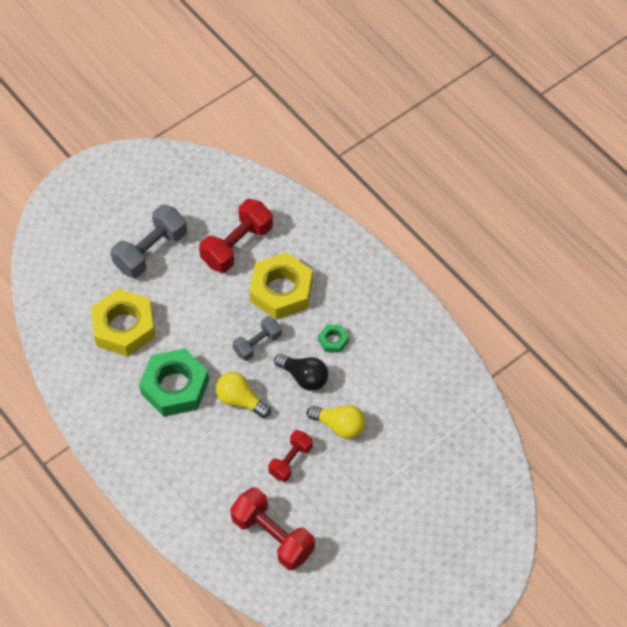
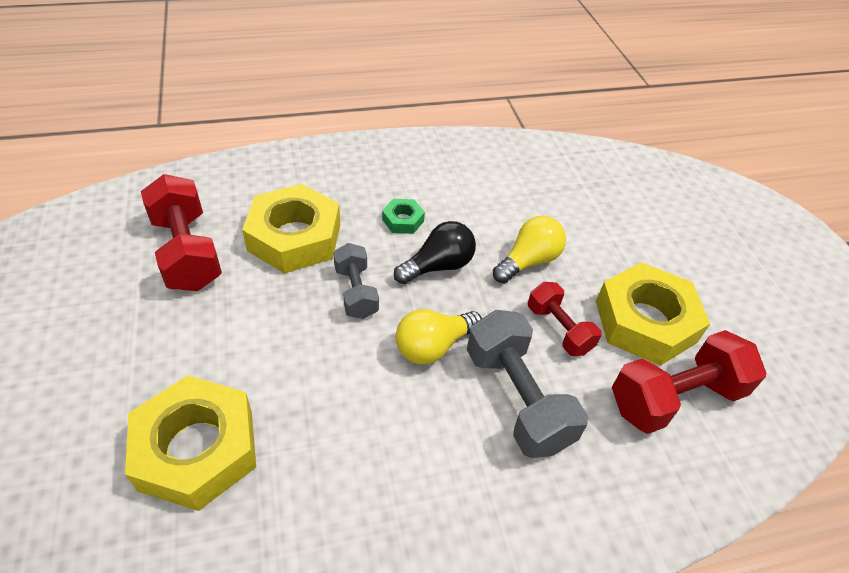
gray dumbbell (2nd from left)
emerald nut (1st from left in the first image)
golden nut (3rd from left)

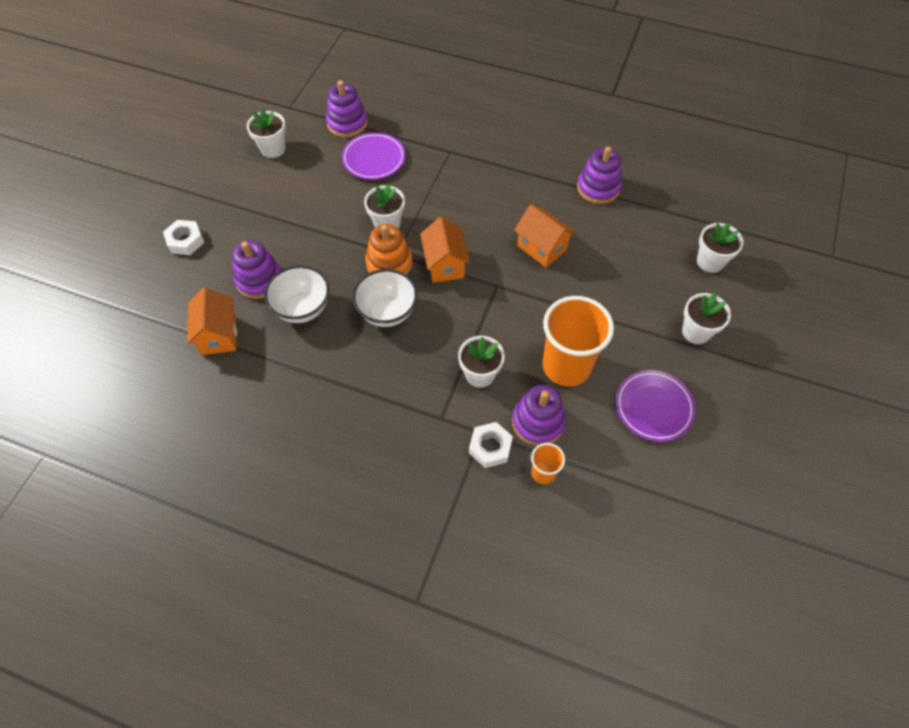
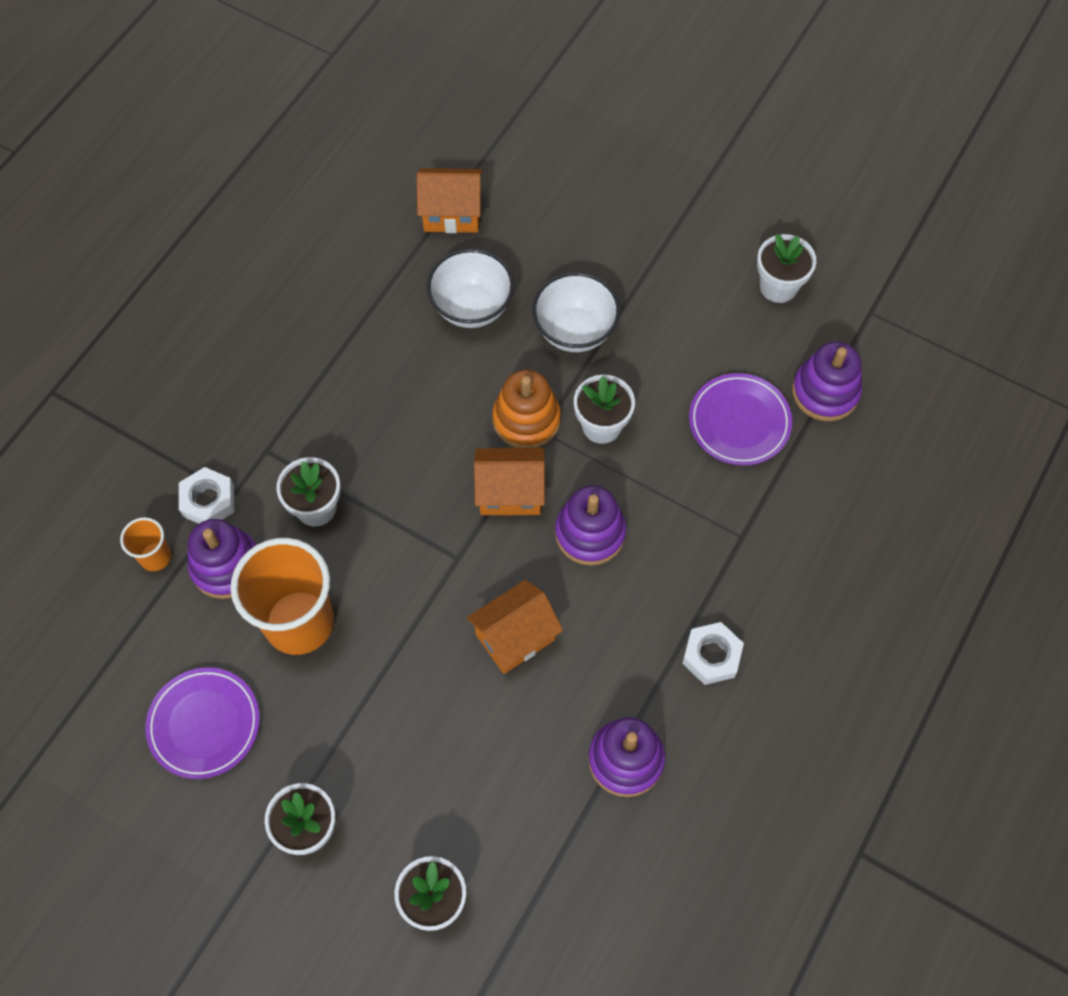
pure white nut (2nd from left)
royal purple ring stacker (2nd from left)
pure white bowl (2nd from left)

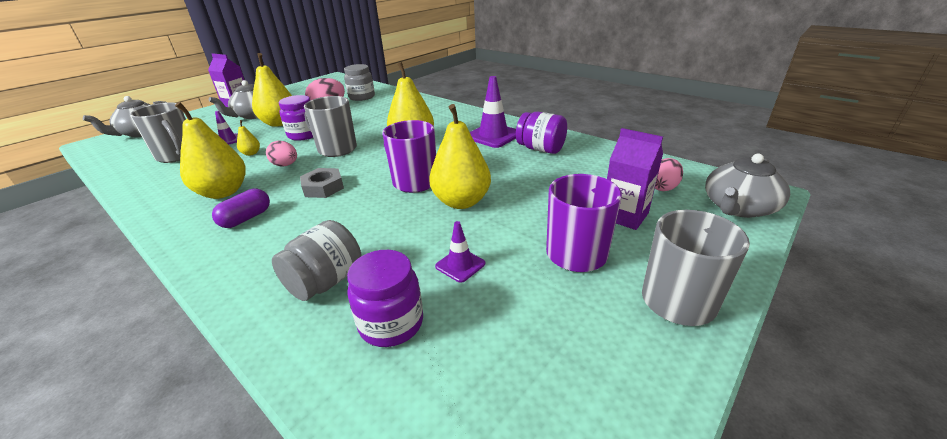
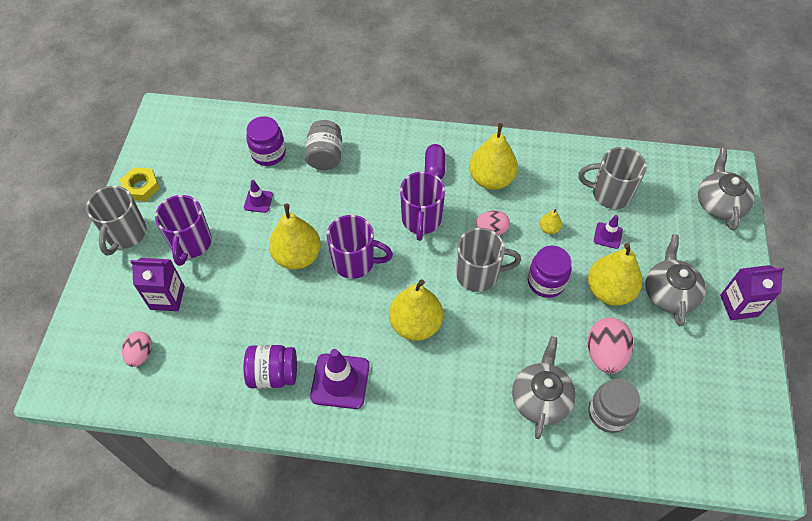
royal purple coffee mug (3rd from left)
gray tea pot (1st from left)
golden nut

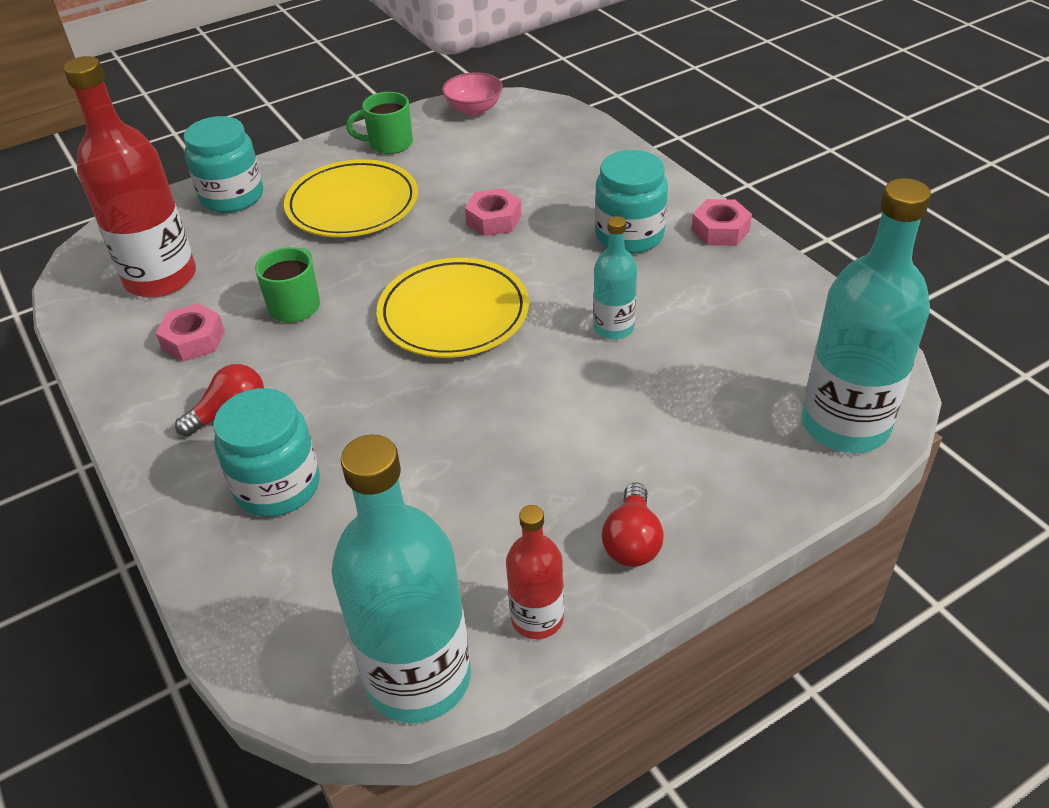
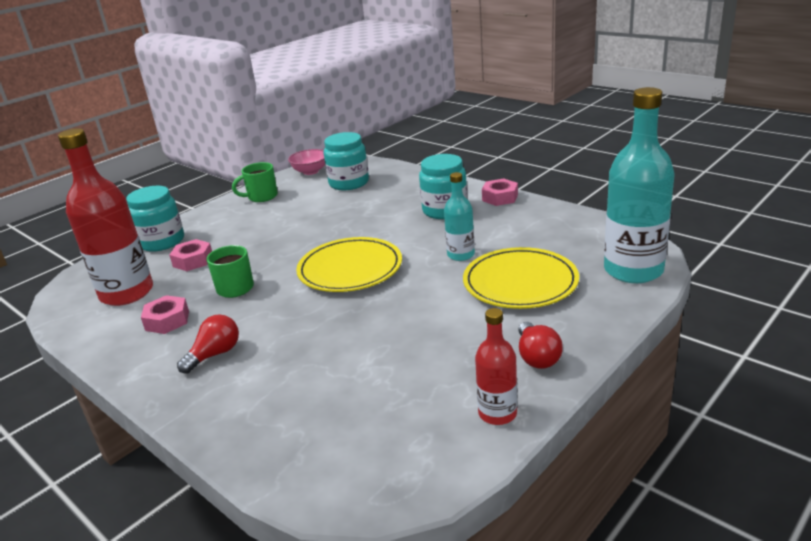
teal jam jar (2nd from left)
golden dinner plate (2nd from left)
teal flask (1st from left in the first image)
rosy nut (2nd from left)

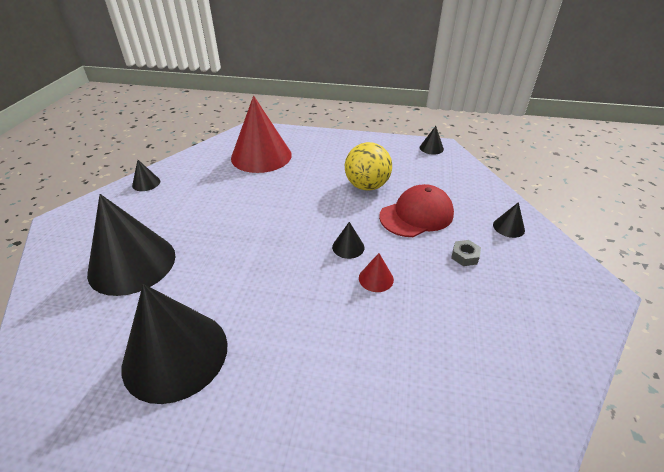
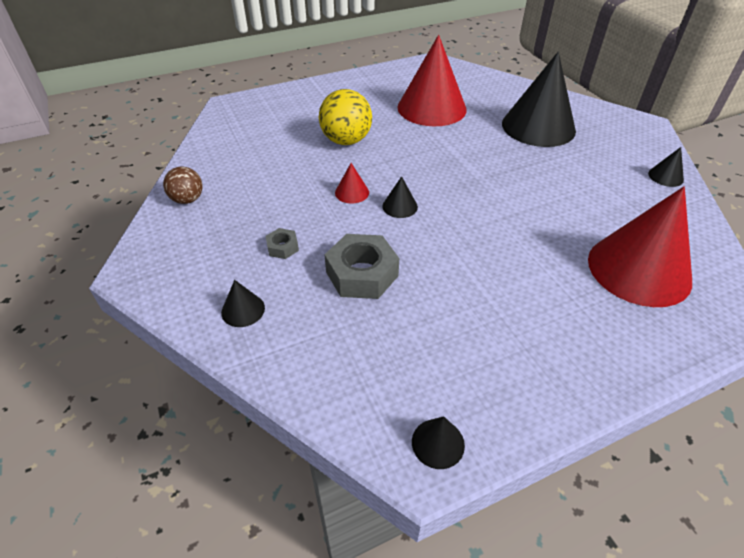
red solid cone (2nd from left)
golden play ball
gray nut (2nd from left)
brown play ball

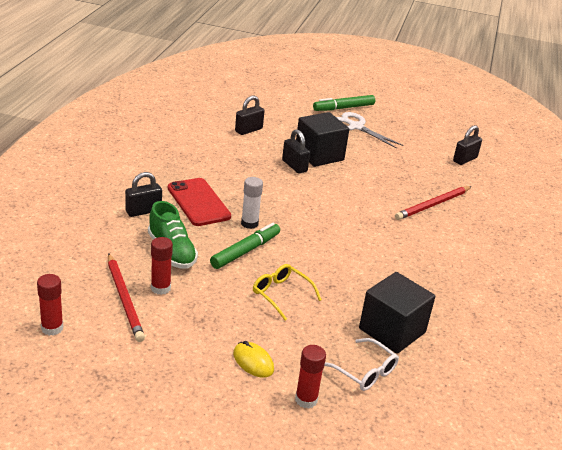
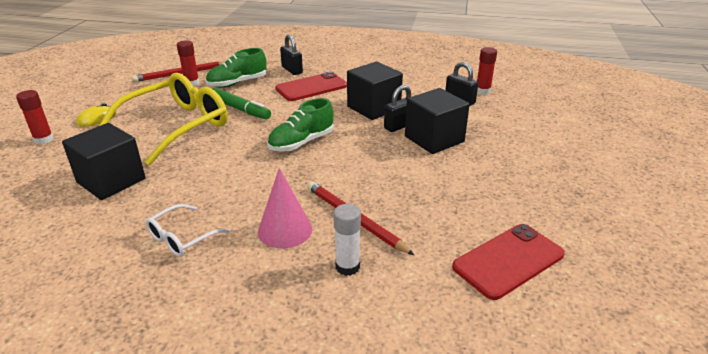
red glue stick (3rd from left)
pure white glue stick
golden spectacles
emerald marker pen (2nd from left in the first image)
pure white spectacles
pure white pair of scissors
red smartphone (2nd from left)
rosy solid cone
emerald shoe (2nd from left)
ebony block (2nd from left)

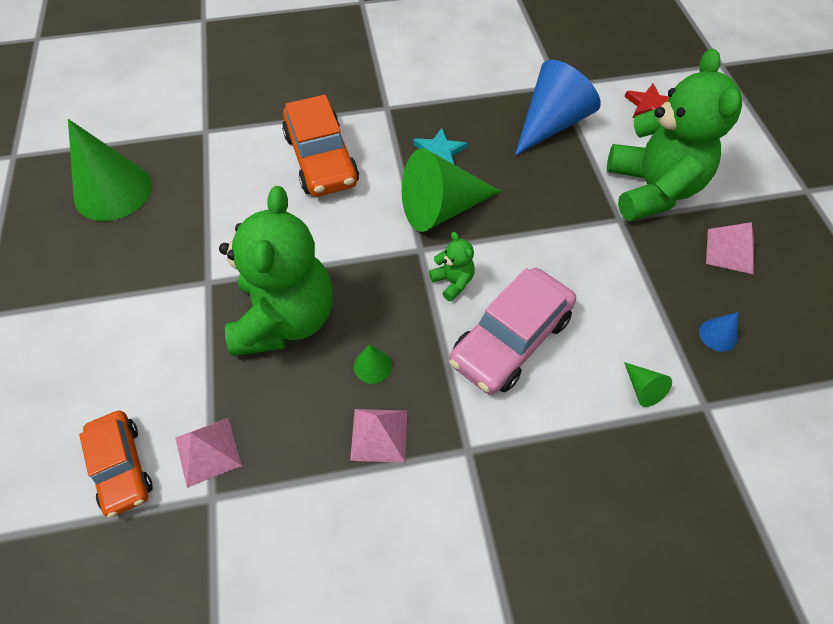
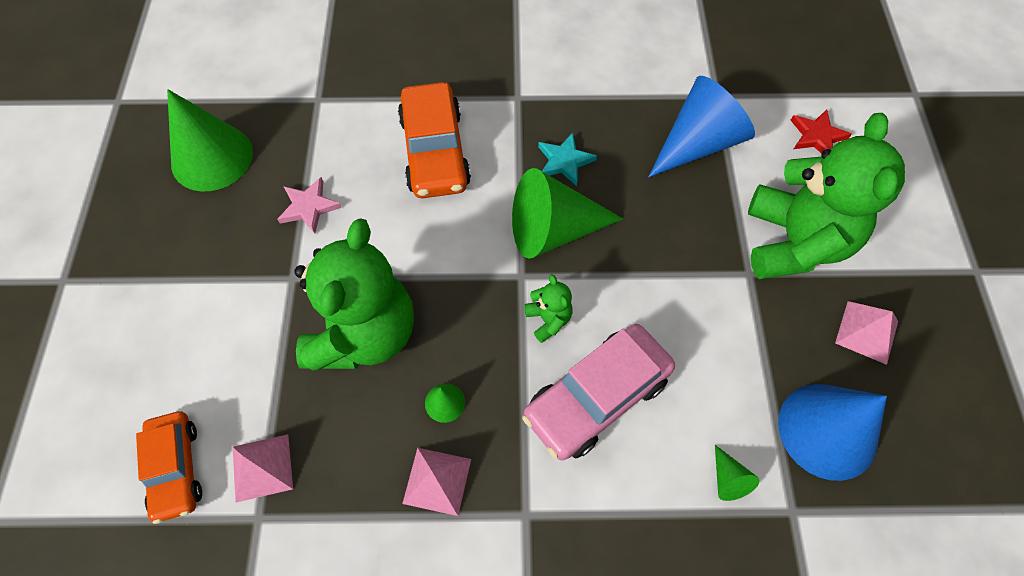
royal blue solid cone (2nd from left)
rosy star

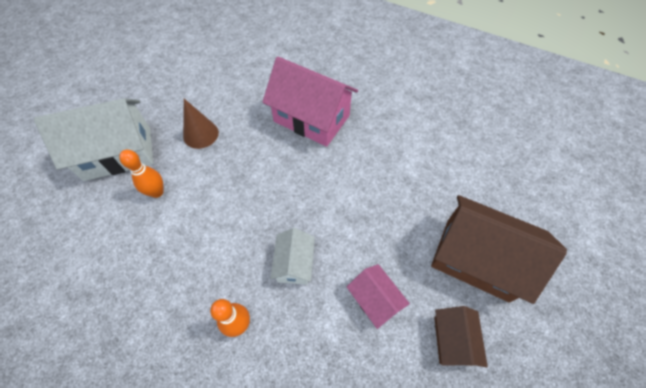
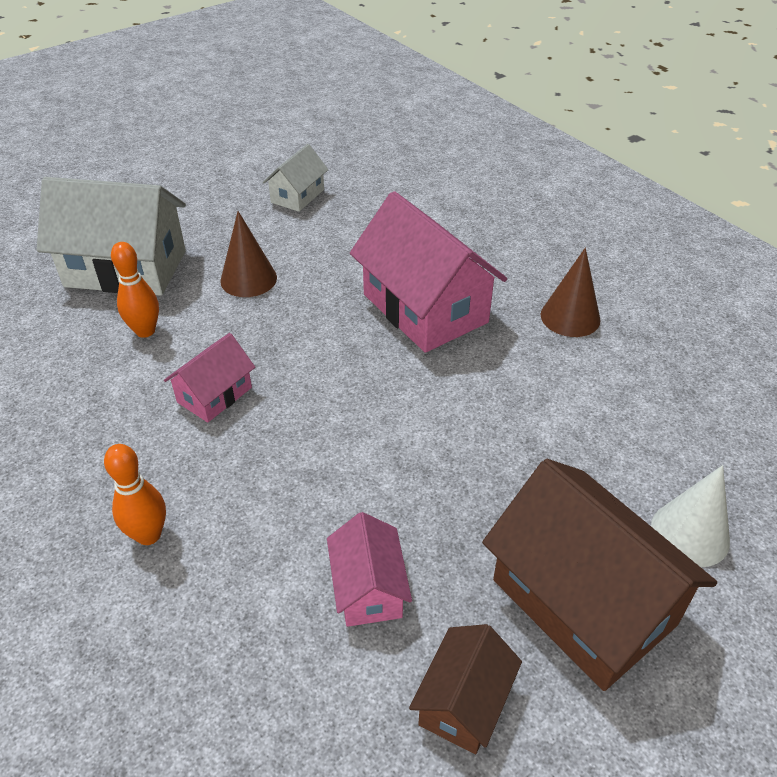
pure white cottage (2nd from left)
rosy cottage (1st from left)
brown solid cone (2nd from left)
pure white solid cone

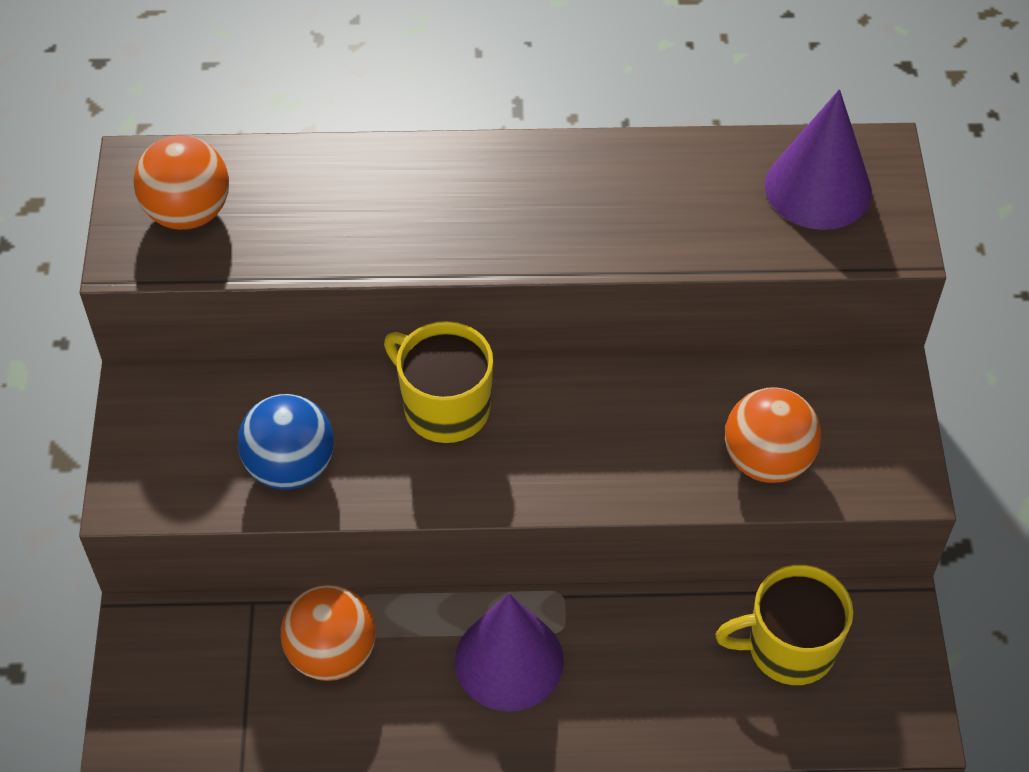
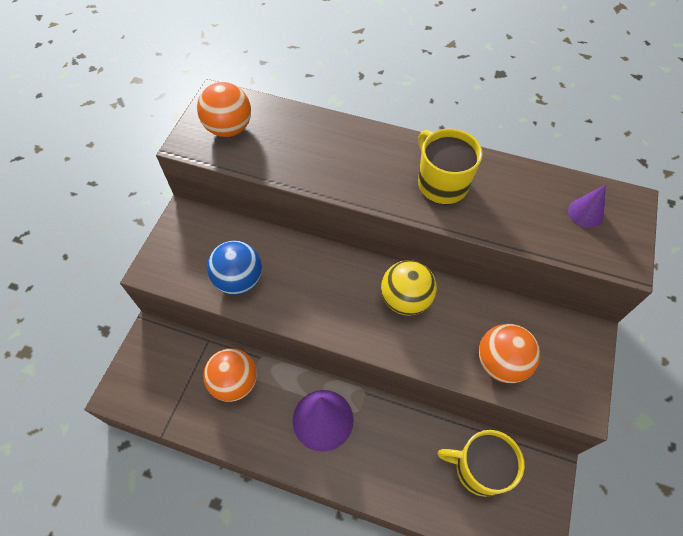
golden coffee mug (1st from left)
royal purple solid cone (2nd from left)
golden play ball

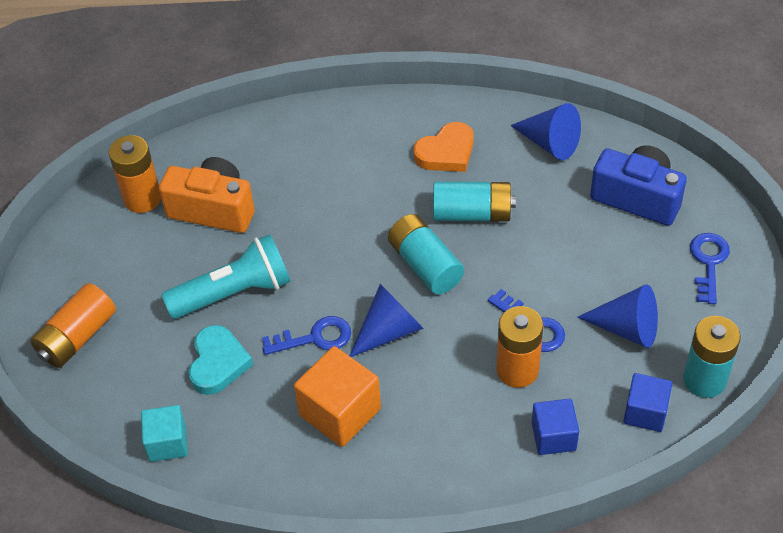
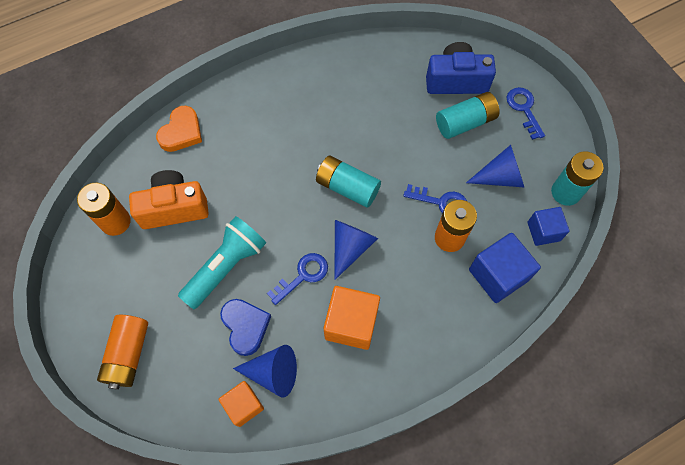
bright orange block (1st from left)
royal blue heart shape
bright orange heart shape
teal power cell (2nd from left)
royal blue solid cone (1st from left)
royal blue block (1st from left)

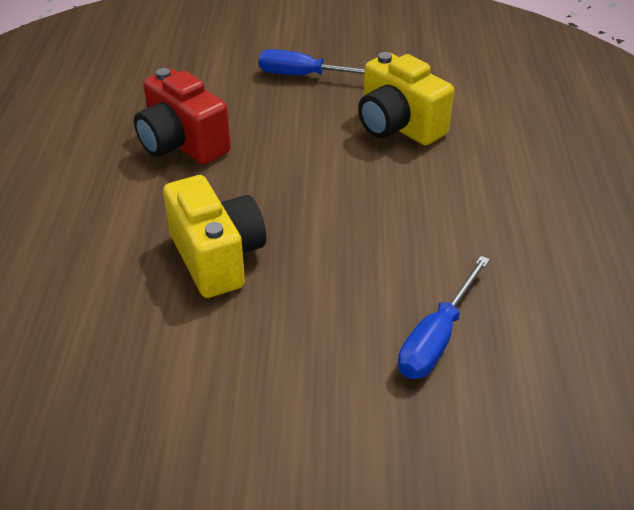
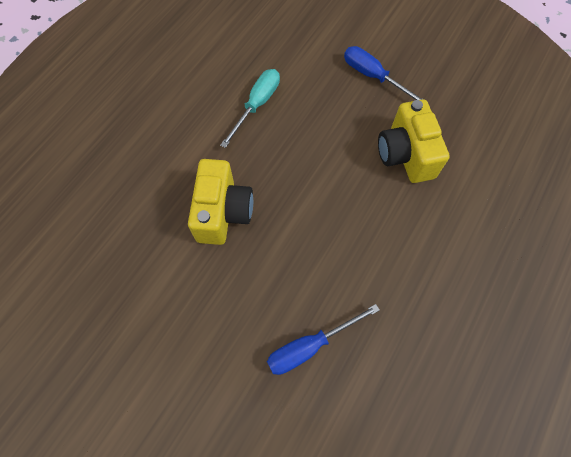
teal screwdriver

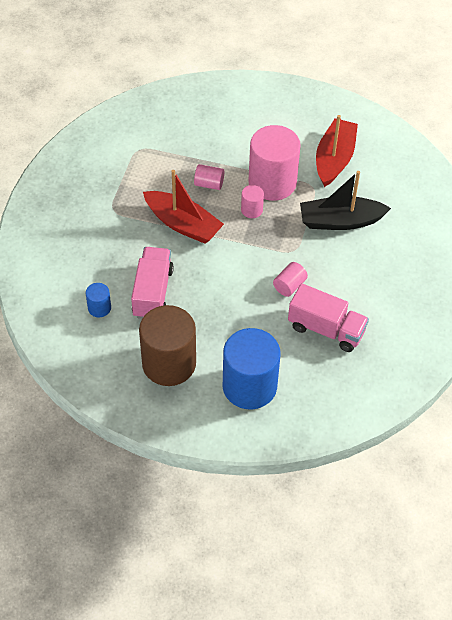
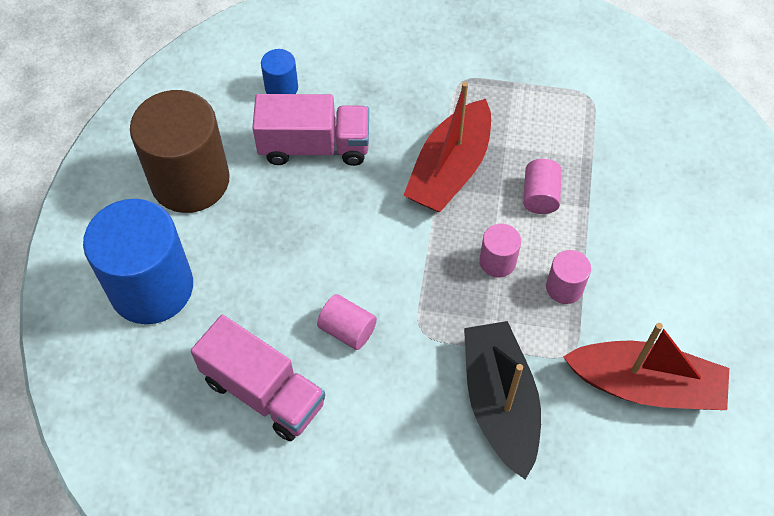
rosy cylinder shape (4th from left)
rosy lorry (1st from left)

